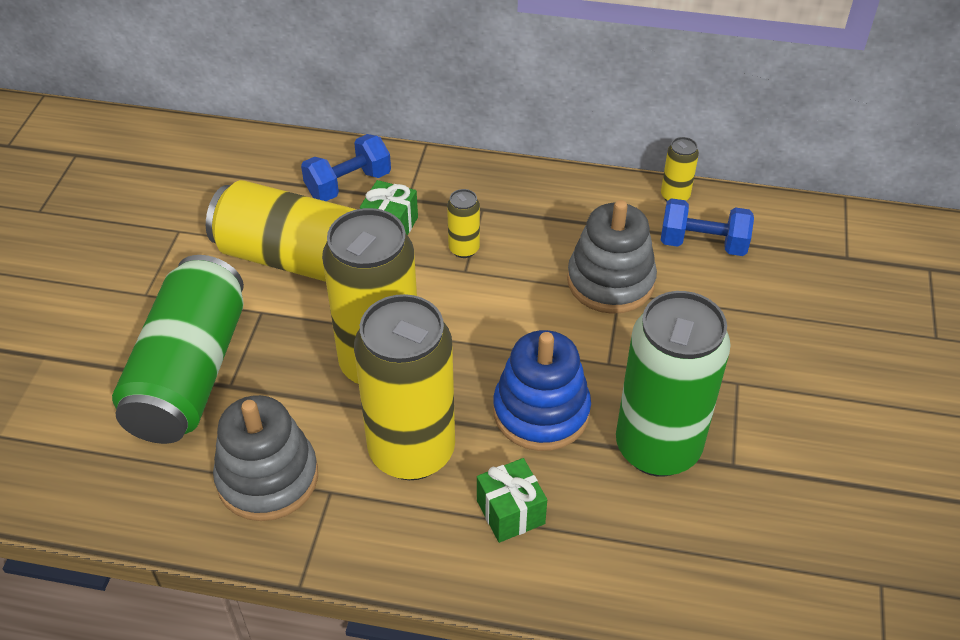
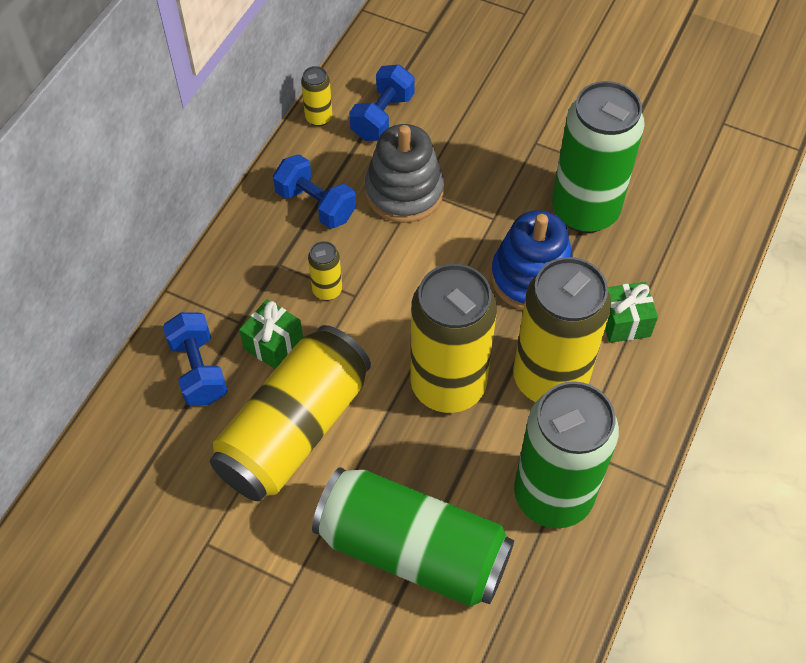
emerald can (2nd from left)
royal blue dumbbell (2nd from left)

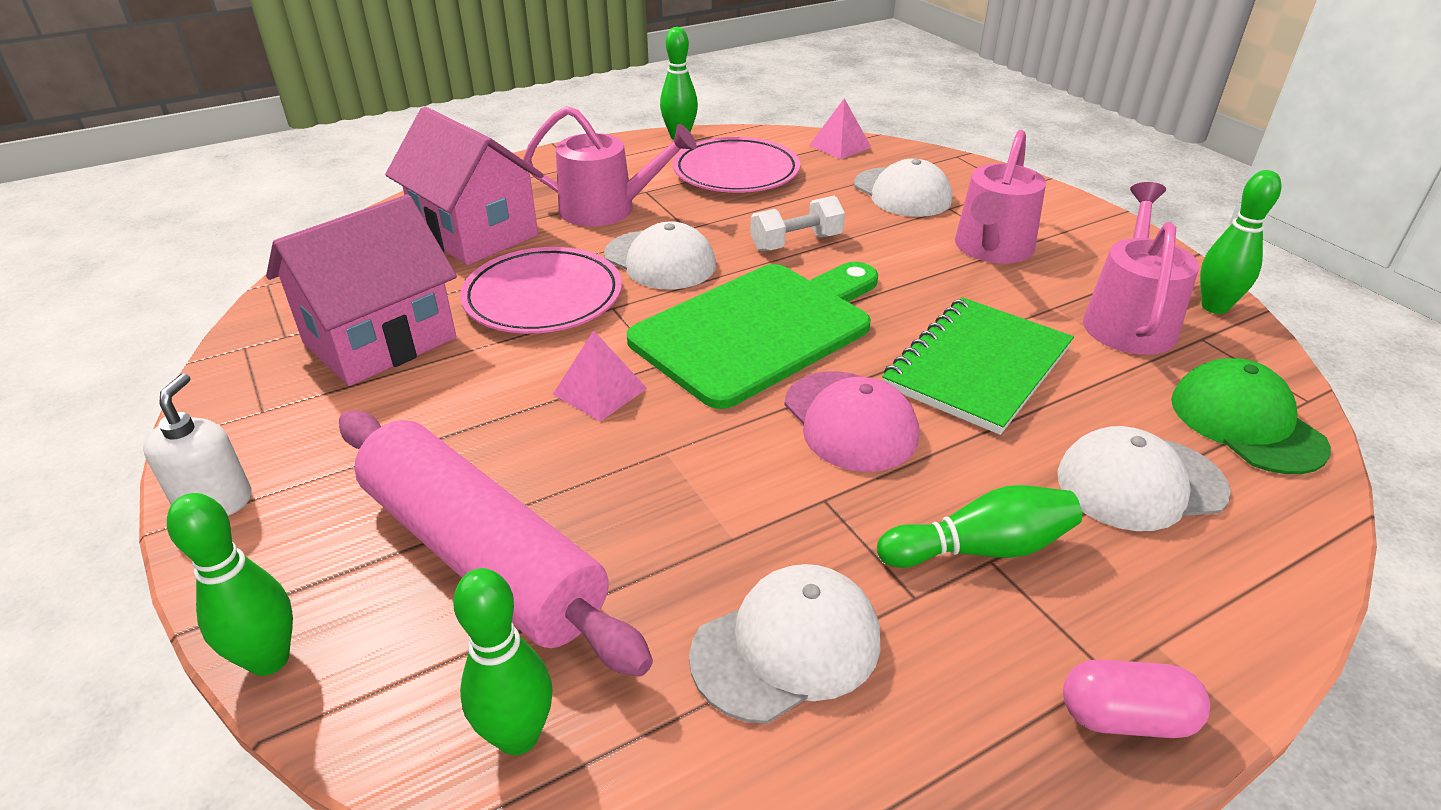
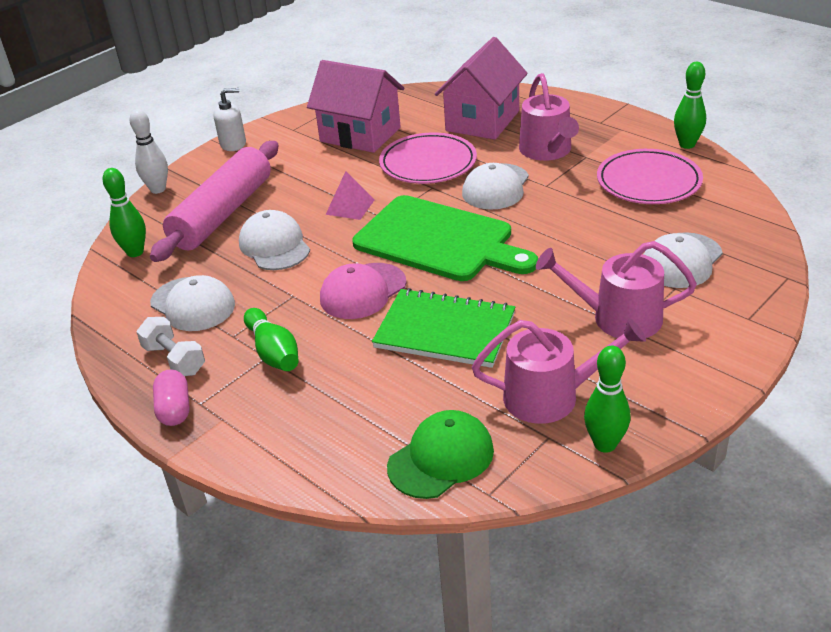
pure white skittle
pure white dumbbell
rosy pyramid (2nd from left in the first image)
pure white cap (2nd from left)

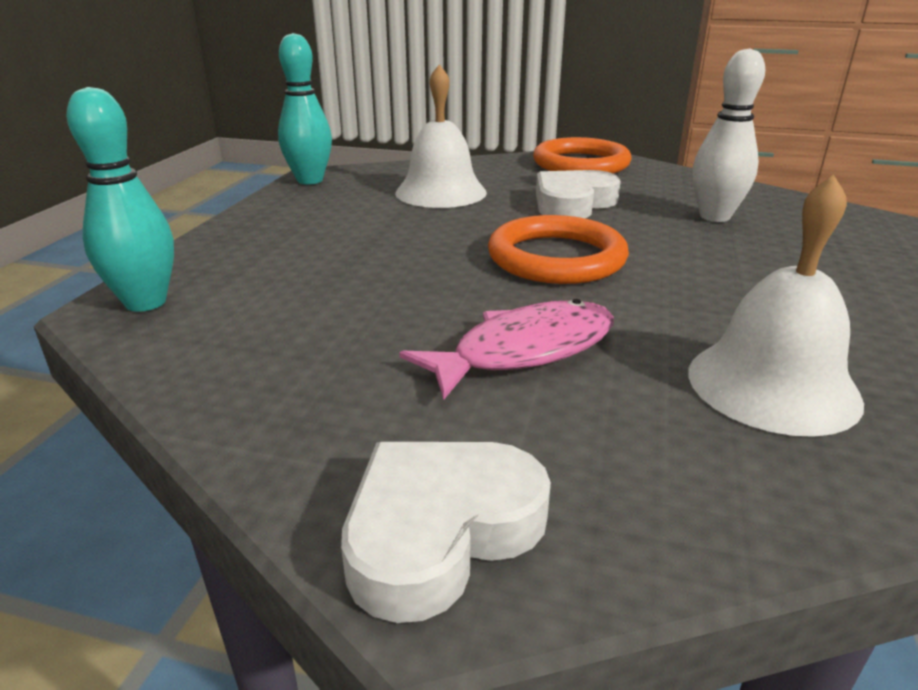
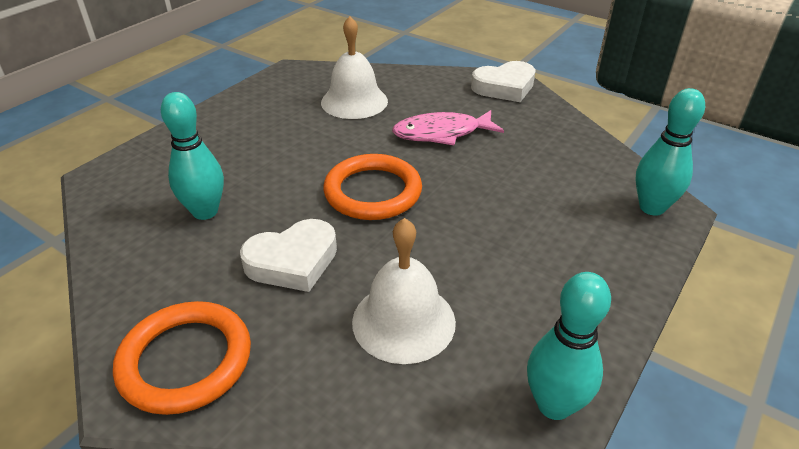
teal skittle (1st from left)

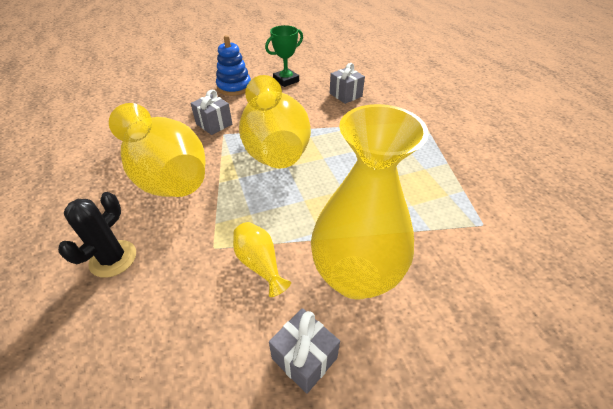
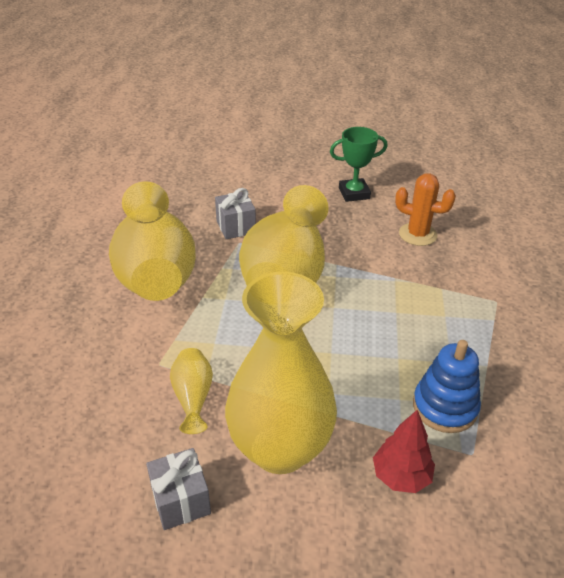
ebony saguaro cactus
royal blue ring stacker
bright orange saguaro cactus
red tree

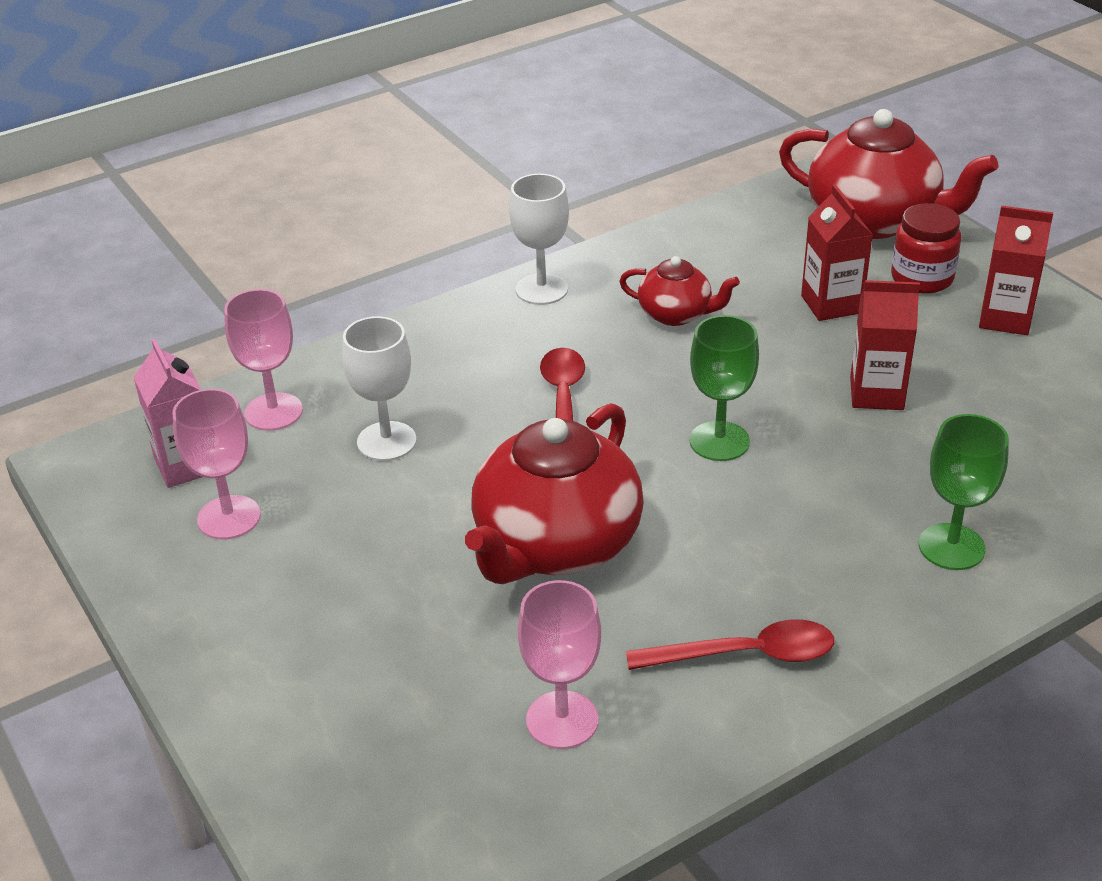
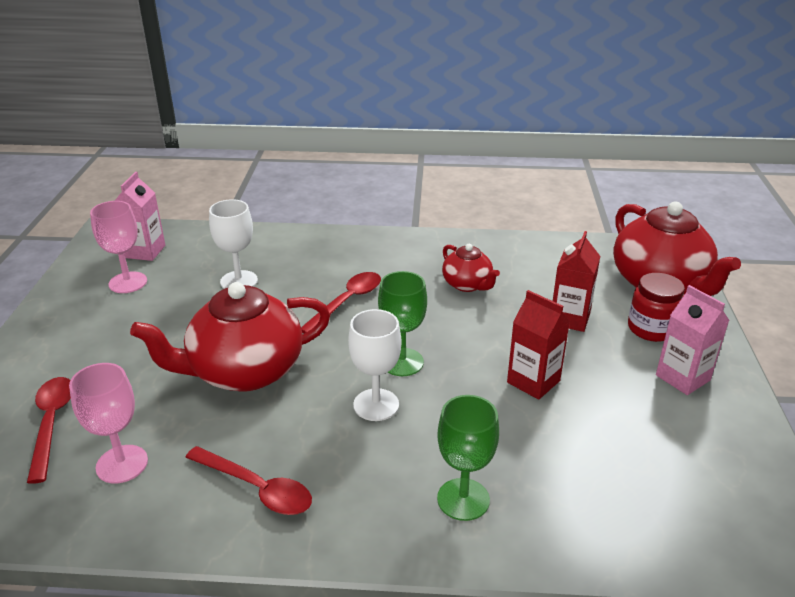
rosy chalice (2nd from left in the first image)
pure white chalice (2nd from left)
rosy milk carton (2nd from left)
red teaspoon (1st from left)

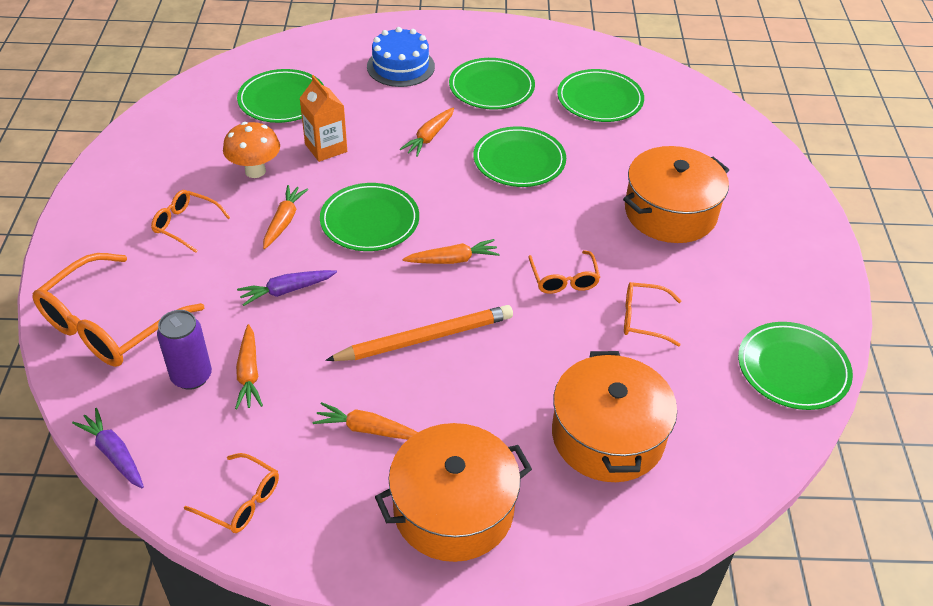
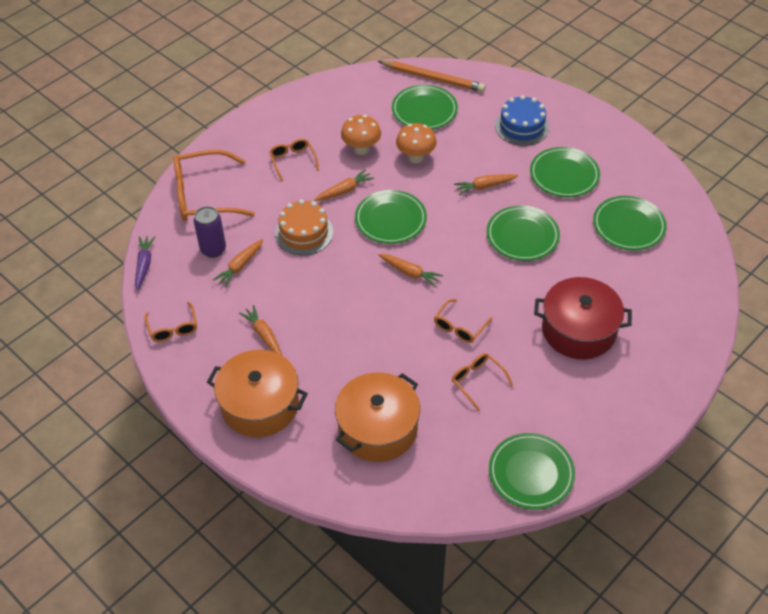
bright orange gateau
bright orange toadstool (2nd from left)
bright orange lead pencil
red cooking pot

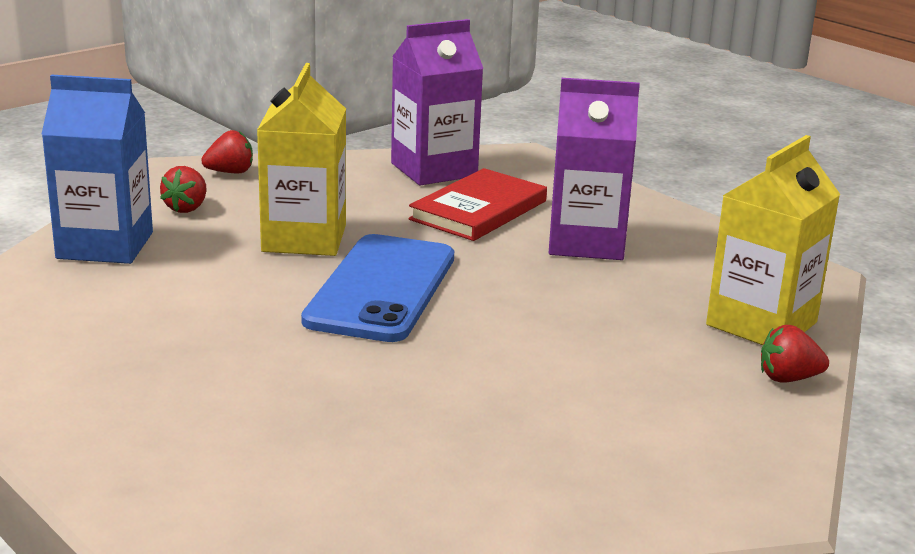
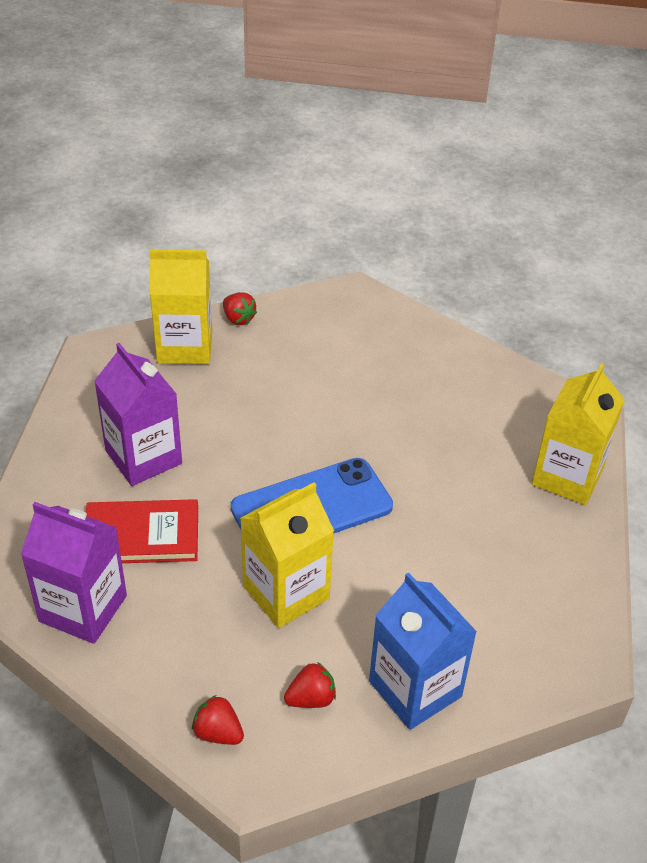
golden milk carton (3rd from left)

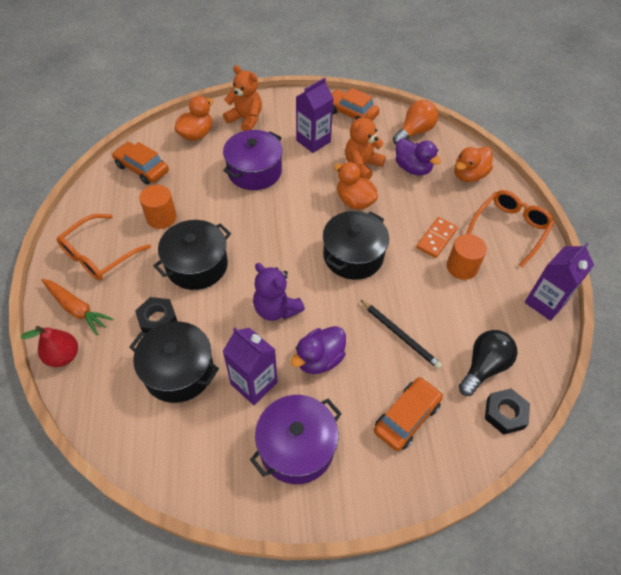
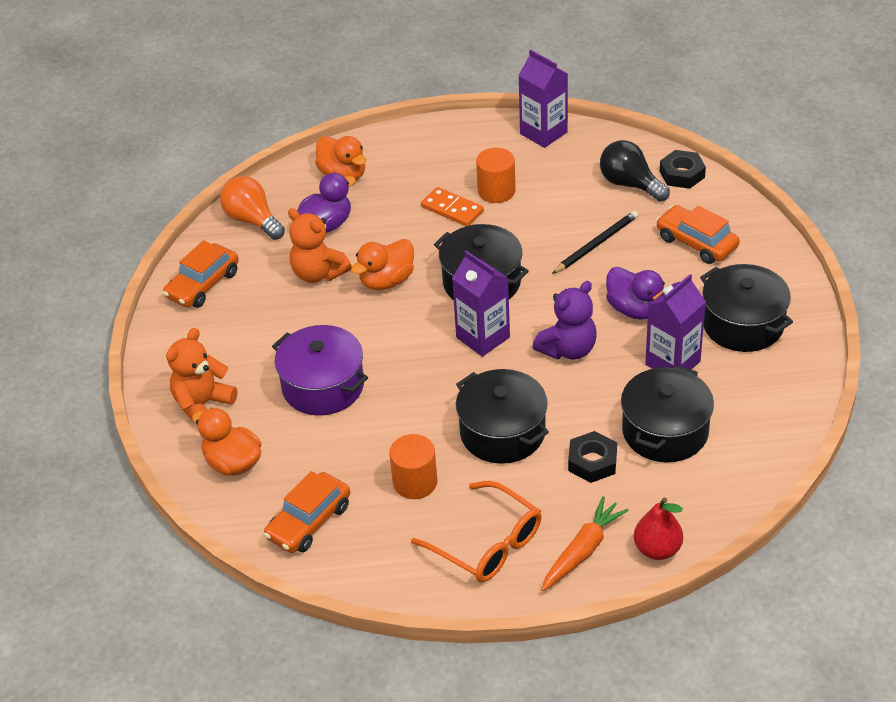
ebony cooking pot (4th from left)
royal purple milk carton (1st from left)
bright orange spectacles (2nd from left in the first image)

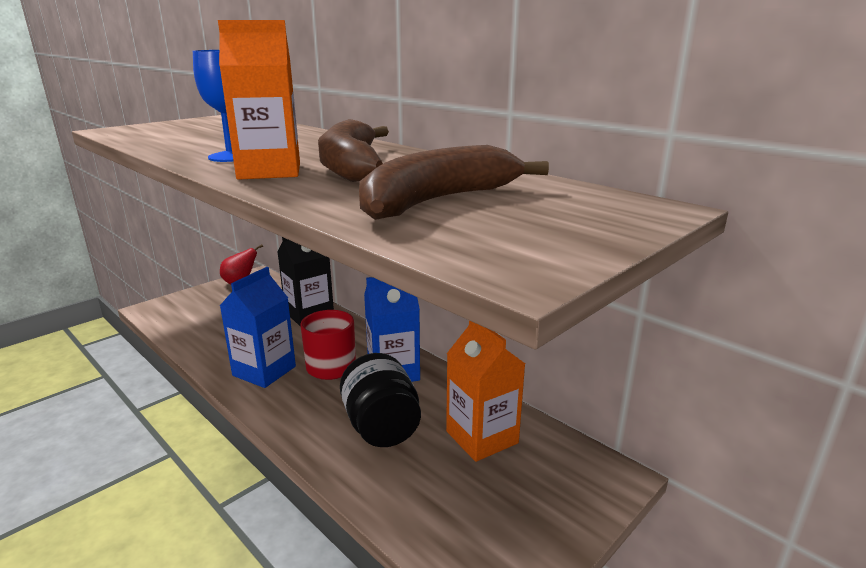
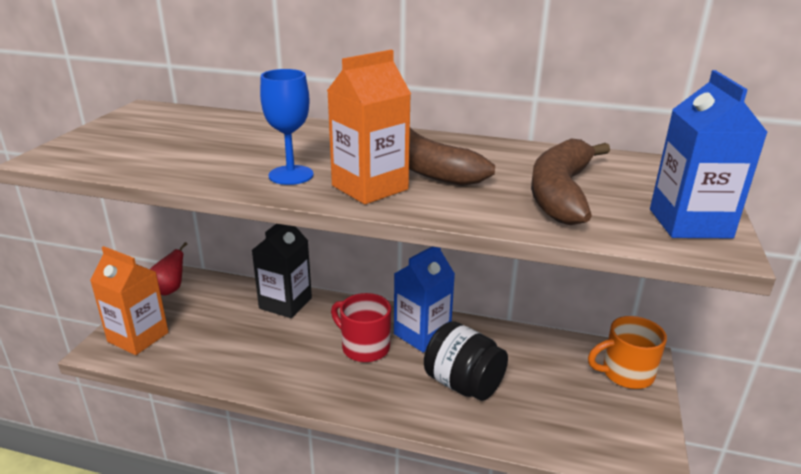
royal blue milk carton (2nd from left)
bright orange milk carton (1st from left)
bright orange coffee mug

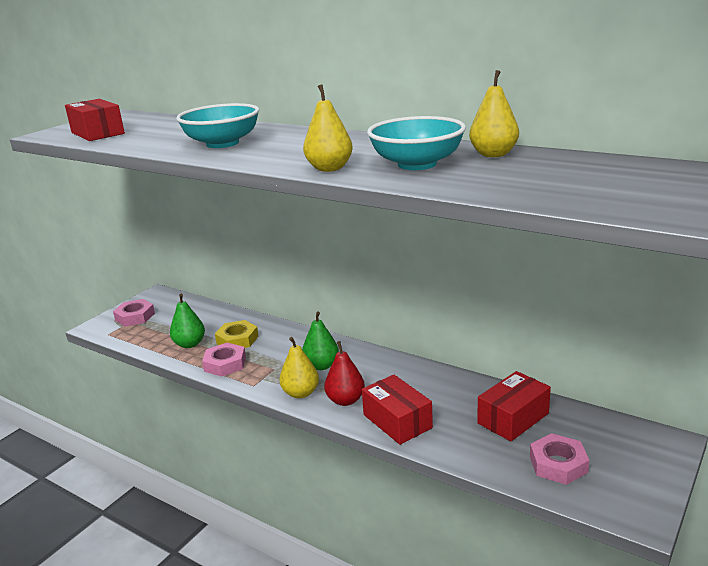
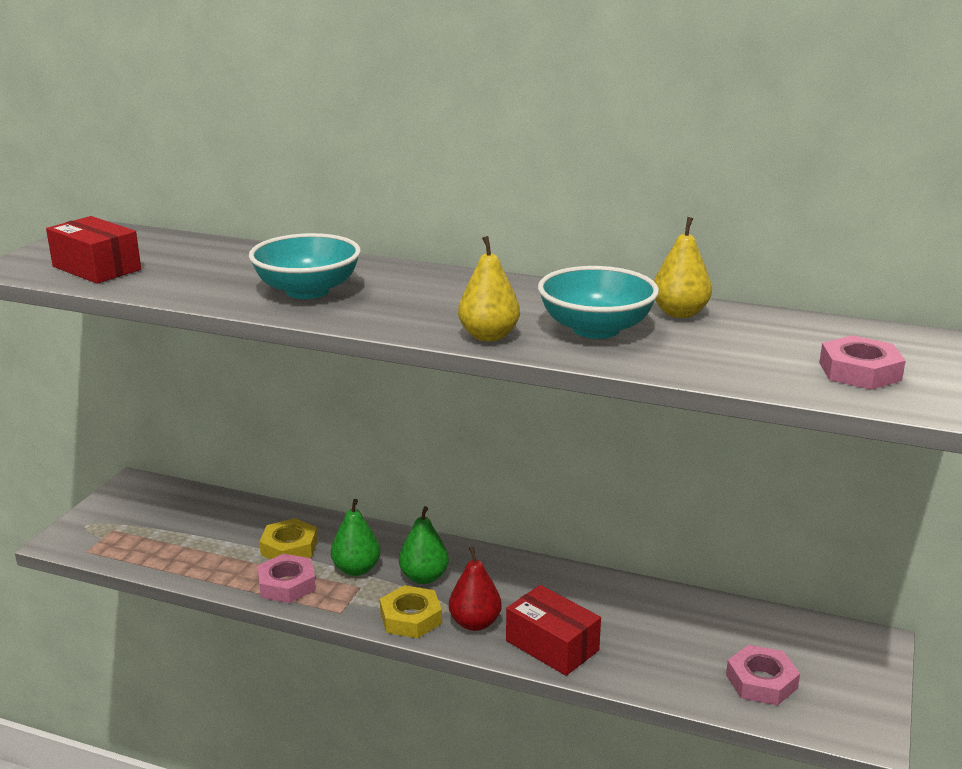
rosy nut (3rd from left)
emerald pear (1st from left)
golden nut (2nd from left)
red parcel (3rd from left in the first image)

